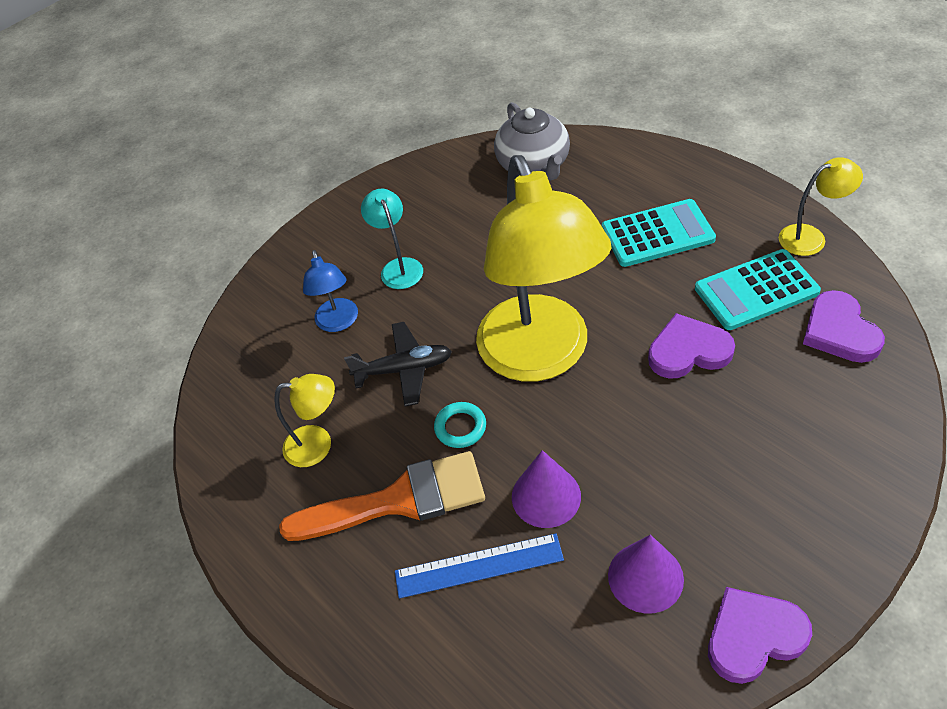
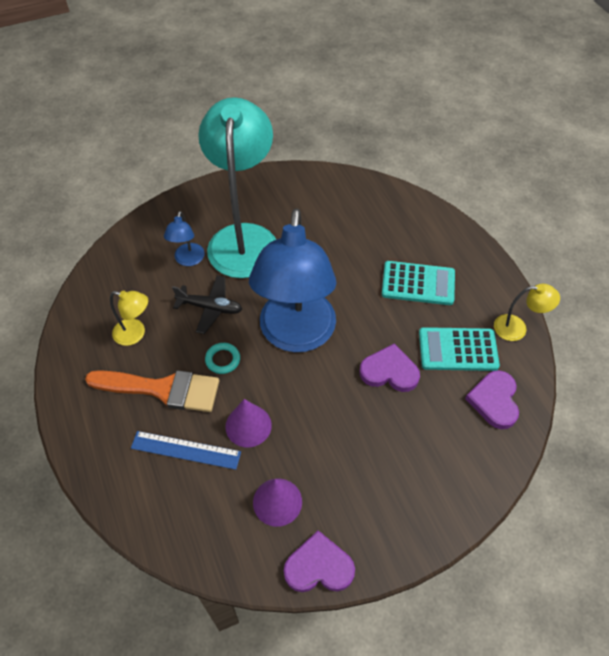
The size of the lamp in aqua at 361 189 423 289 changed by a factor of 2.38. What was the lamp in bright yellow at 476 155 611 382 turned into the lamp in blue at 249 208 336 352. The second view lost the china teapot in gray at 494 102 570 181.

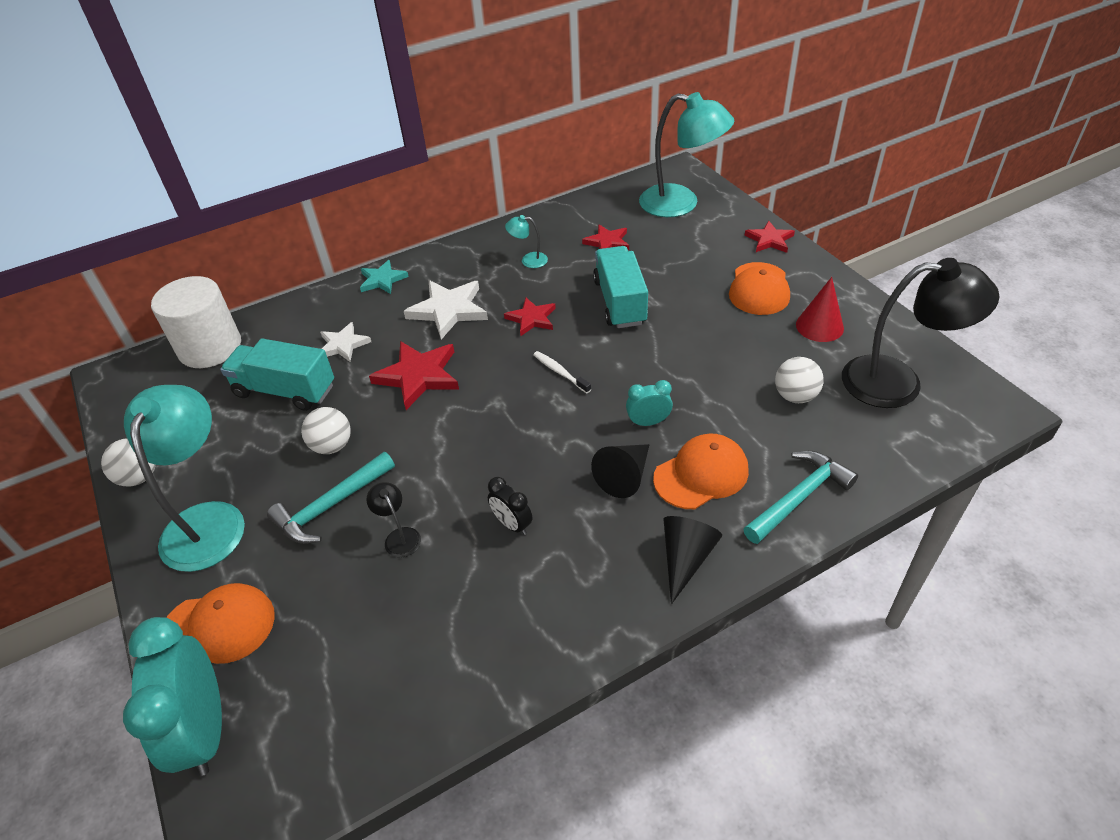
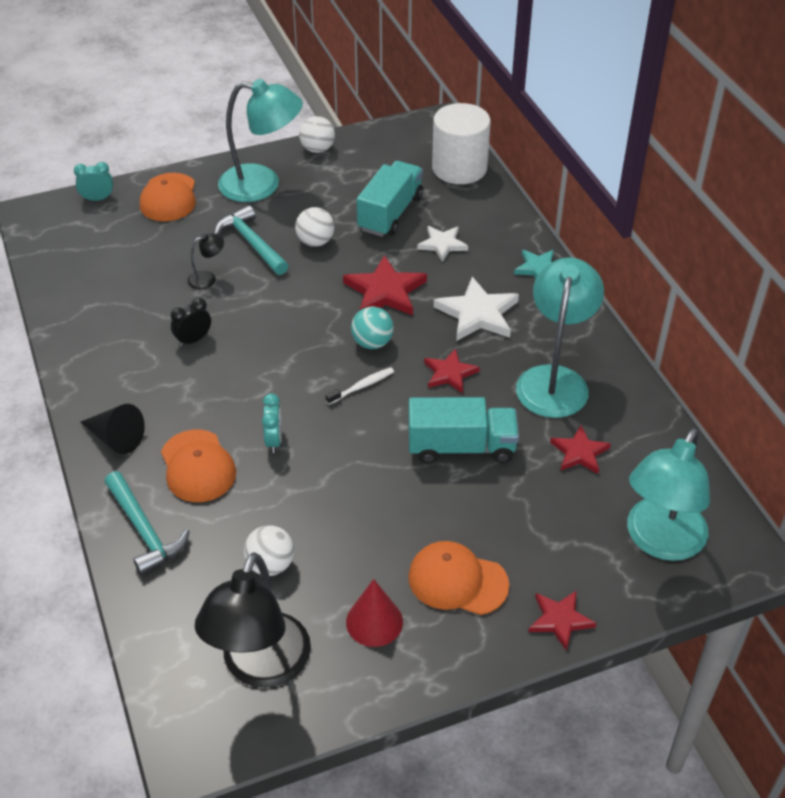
The size of the alarm clock in aqua at 123 617 222 776 changed by a factor of 0.49. The size of the lamp in aqua at 505 215 548 268 changed by a factor of 2.37. The second view lost the cone in jet-black at 591 444 650 498. The second view gained the play ball in aqua at 351 307 393 349.

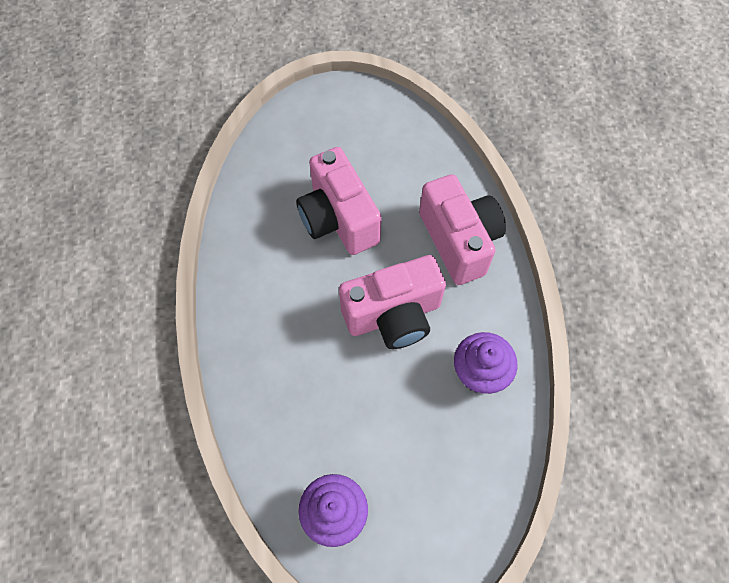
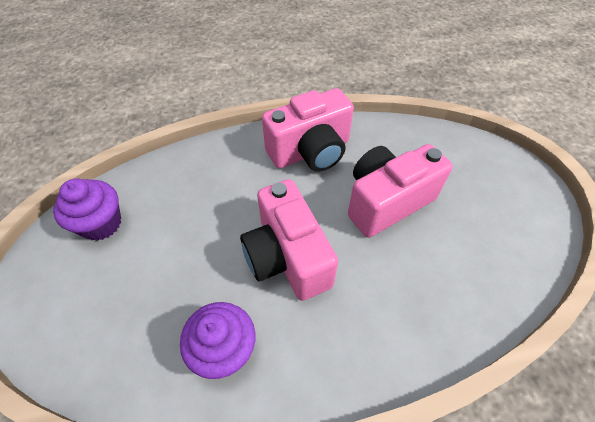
The compact camera in pink ended up elsewhere, having gone from 419 174 506 285 to 262 88 354 172.

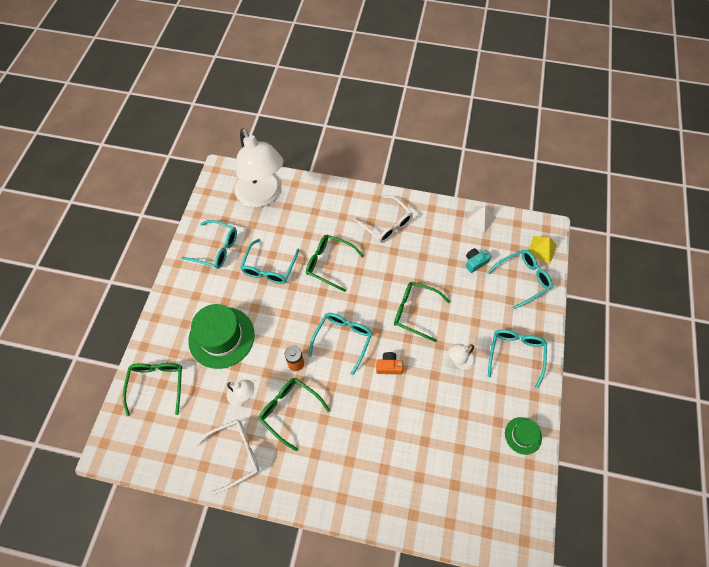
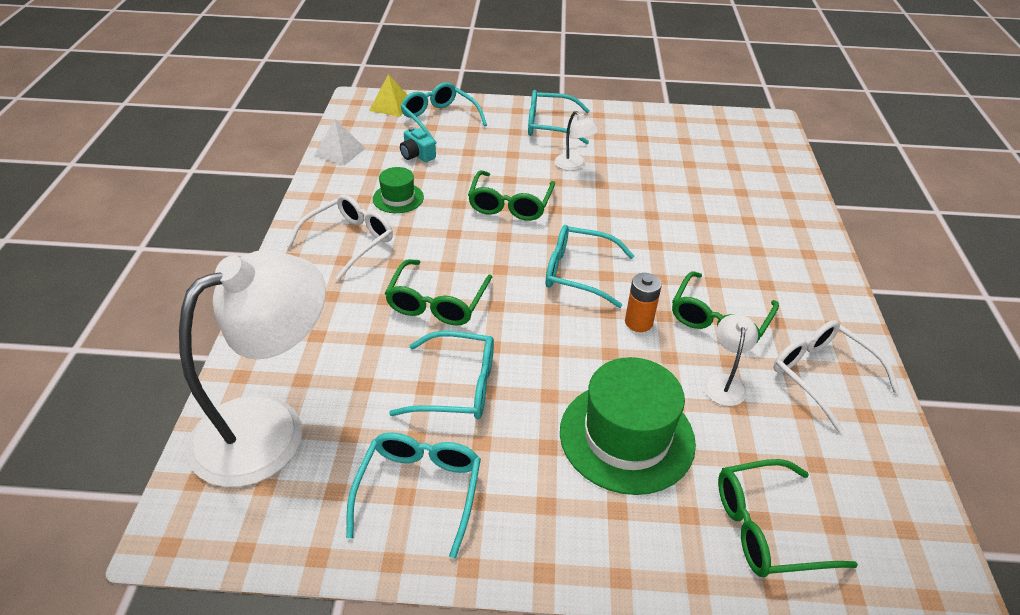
The second view lost the compact camera in orange-coloured at 376 352 403 374. The hat in leaf-green ended up elsewhere, having gone from 505 417 542 455 to 373 167 424 213.

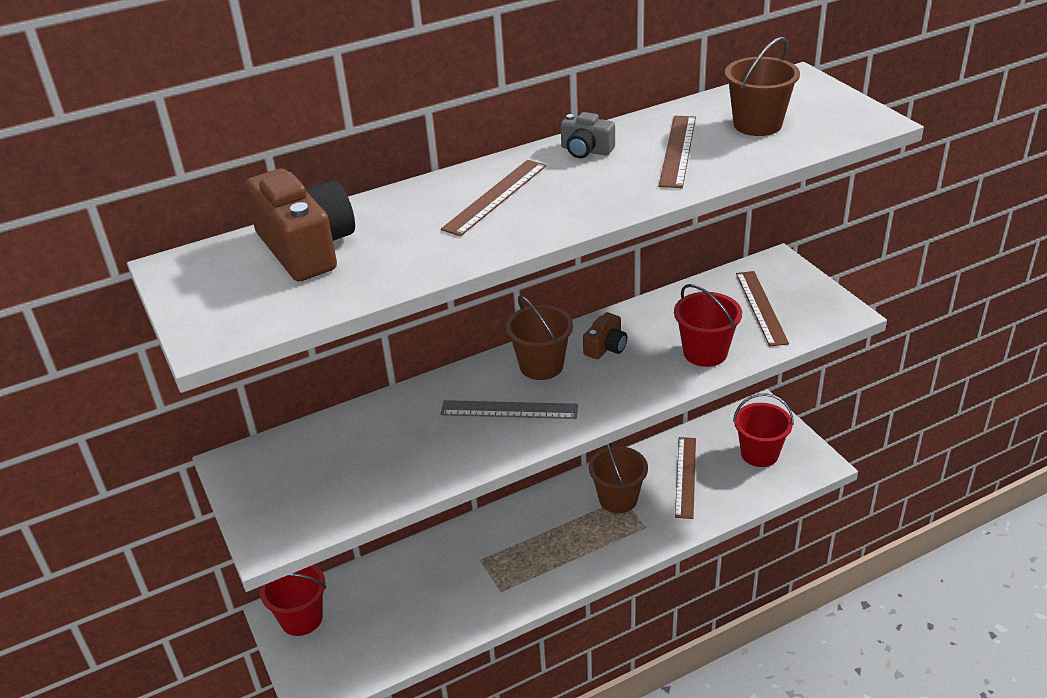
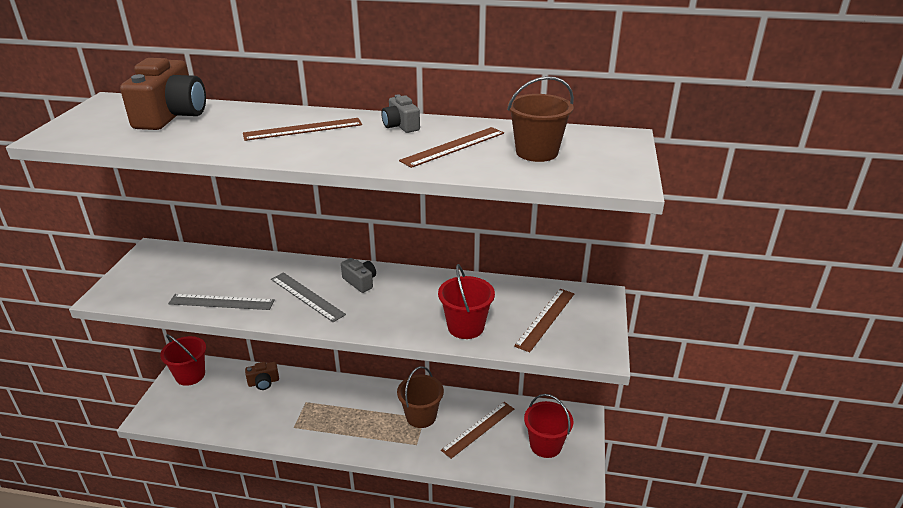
Where the pail in brown stood at 506 296 573 380, the compact camera in gray came to stand at 341 258 376 293. The compact camera in brown ended up elsewhere, having gone from 583 312 627 359 to 245 362 279 390. The second view gained the ruler in gray at 168 294 275 310.

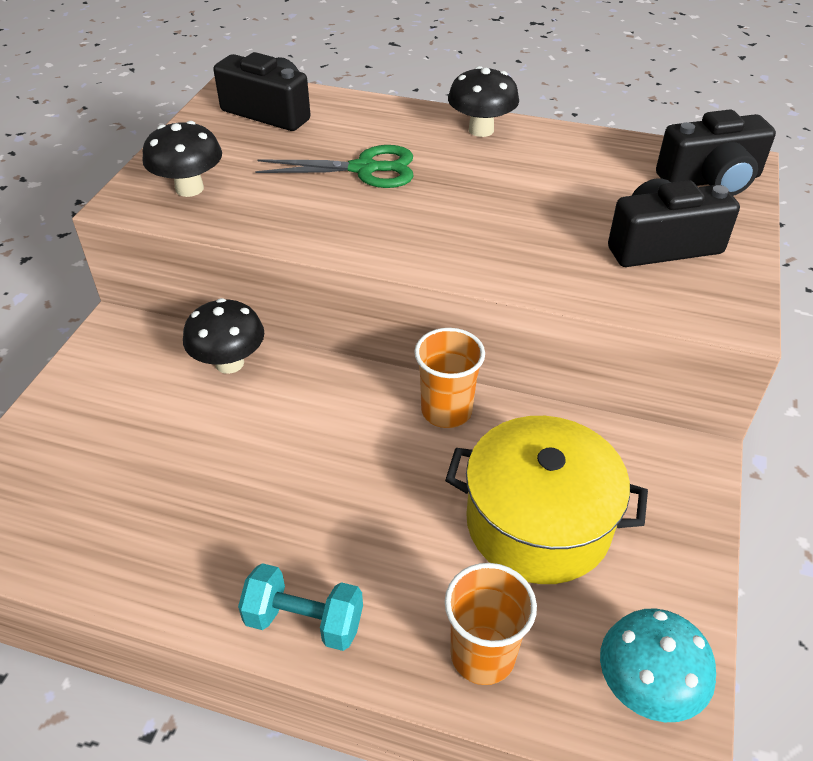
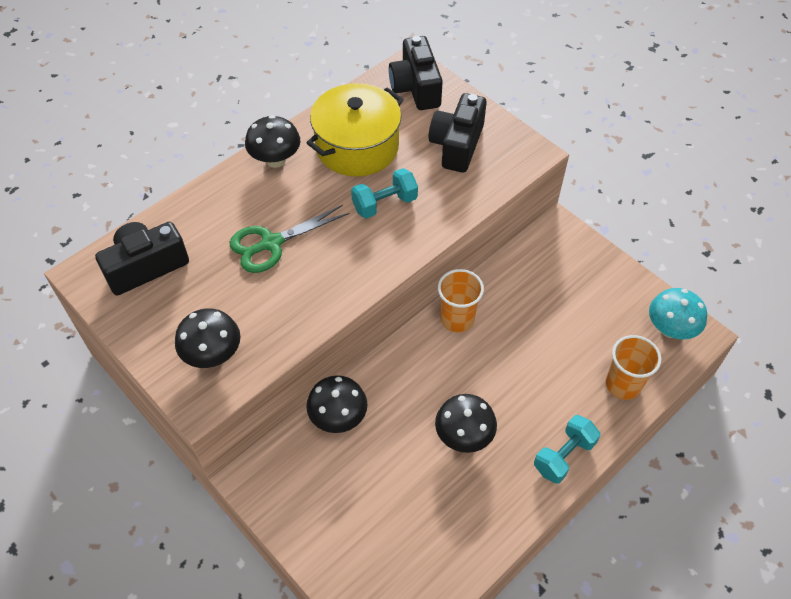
The shears in leaf-green at 255 145 414 188 ended up facing another way, 150 degrees counterclockwise from before. The stockpot in bright yellow ended up elsewhere, having gone from 445 416 648 584 to 306 83 404 177. The compact camera in jet-black at 656 109 776 196 ended up facing another way, 150 degrees clockwise from before. The second view gained the hand weight in aqua at 351 168 418 219. The second view gained the mushroom in jet-black at 435 394 497 453.

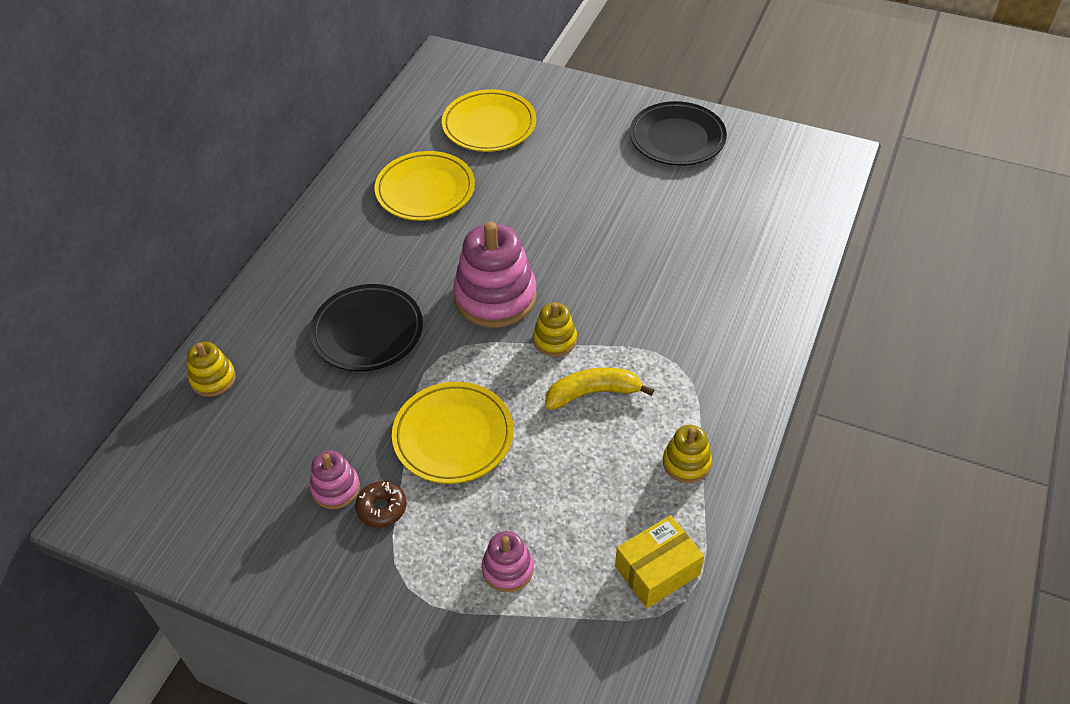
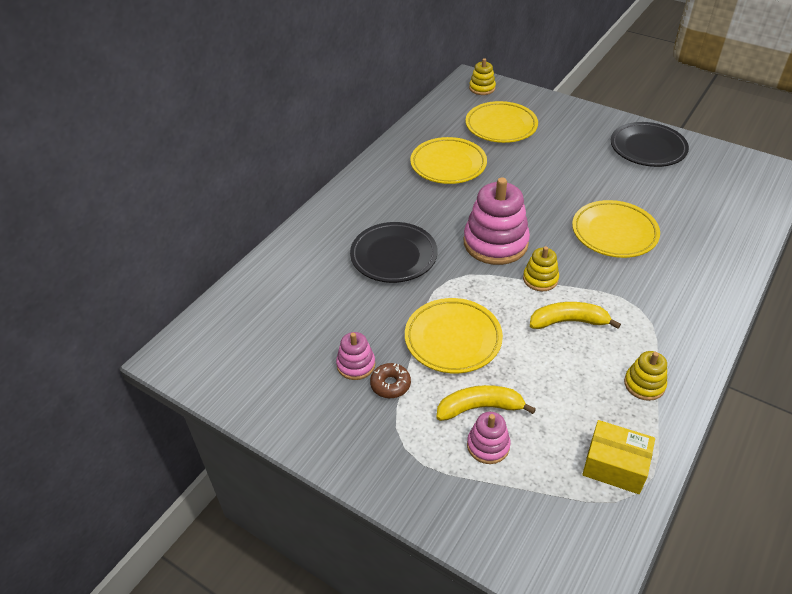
The ring stacker in bright yellow ended up elsewhere, having gone from 187 342 236 397 to 469 58 496 95. The box in bright yellow at 615 515 704 608 ended up facing another way, 45 degrees clockwise from before. The second view gained the banana fruit in bright yellow at 436 385 536 421. The second view gained the plate in bright yellow at 572 200 660 258.

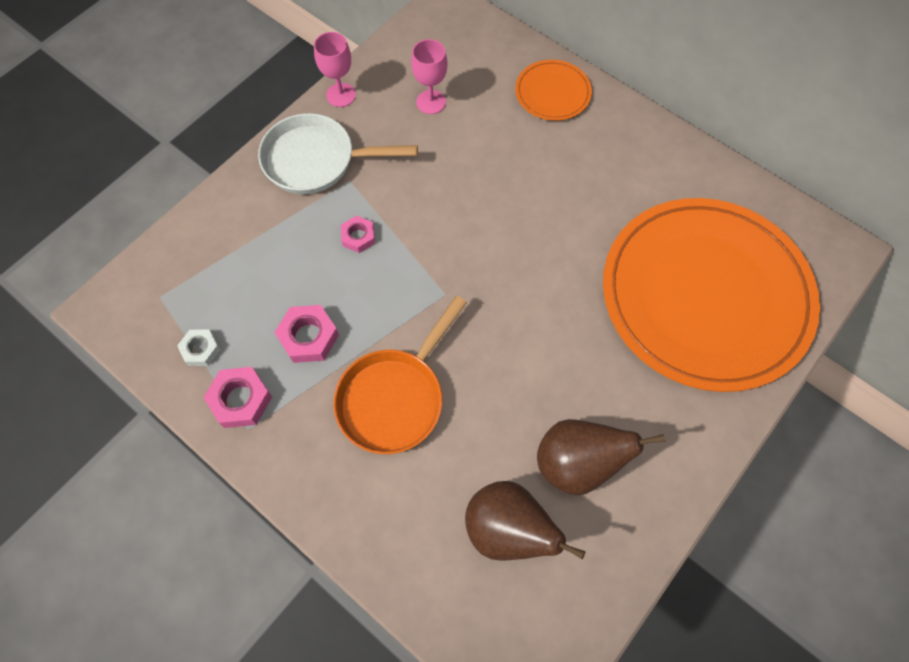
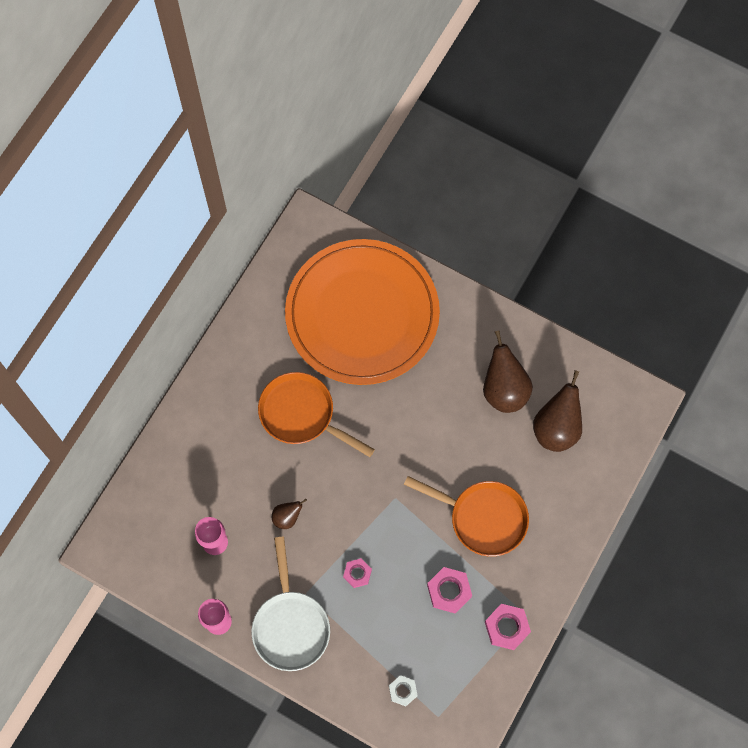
The hexagon nut in white ended up elsewhere, having gone from 177 330 221 366 to 389 675 418 706. The second view lost the plate in orange-coloured at 515 60 592 121. The second view gained the pan in orange-coloured at 258 372 375 457. The second view gained the pear fruit in brown at 272 499 307 529.

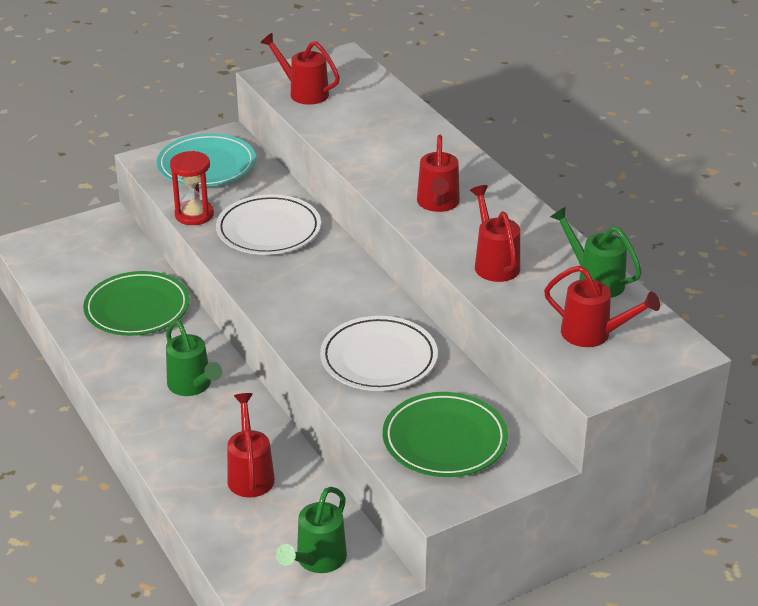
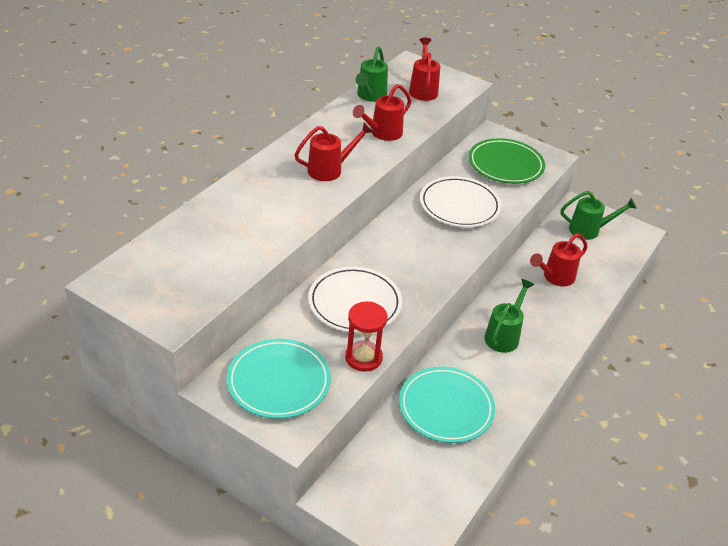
What was the plate in leaf-green at 83 271 190 336 turned into the plate in aqua at 399 366 495 443. The second view lost the sprinkling can in crimson at 260 33 340 105.

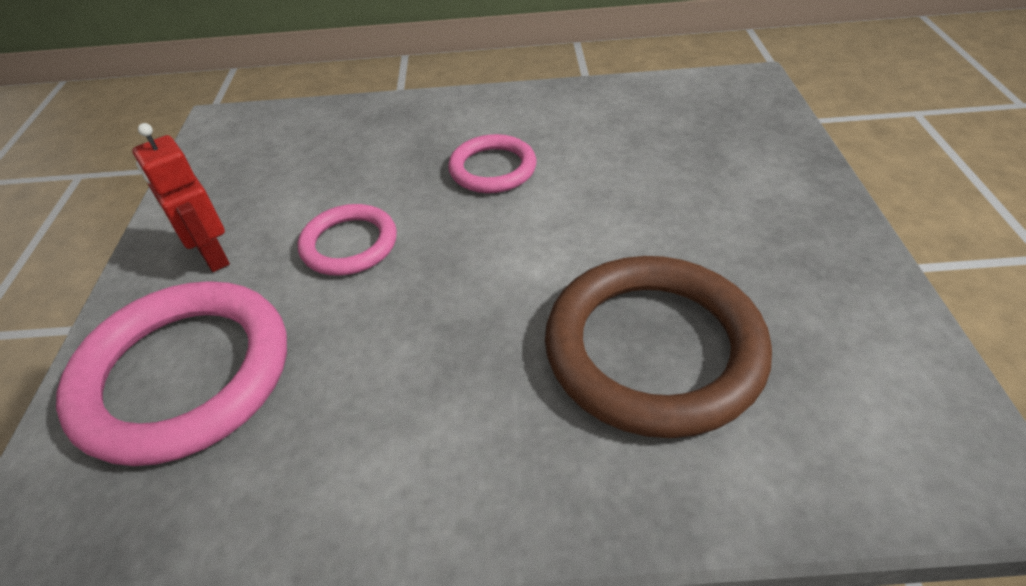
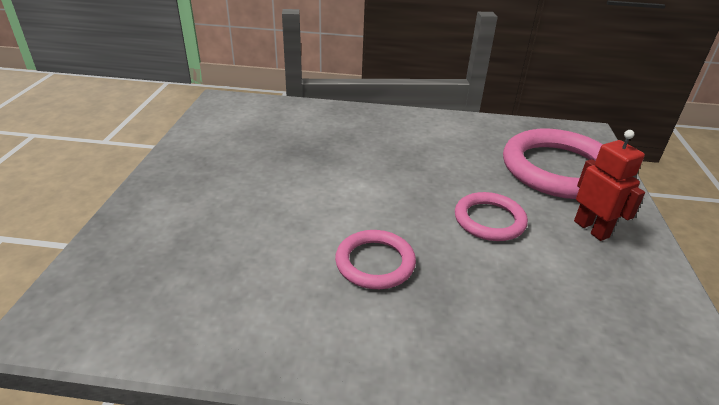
The second view lost the ring in brown at 545 256 772 438.

